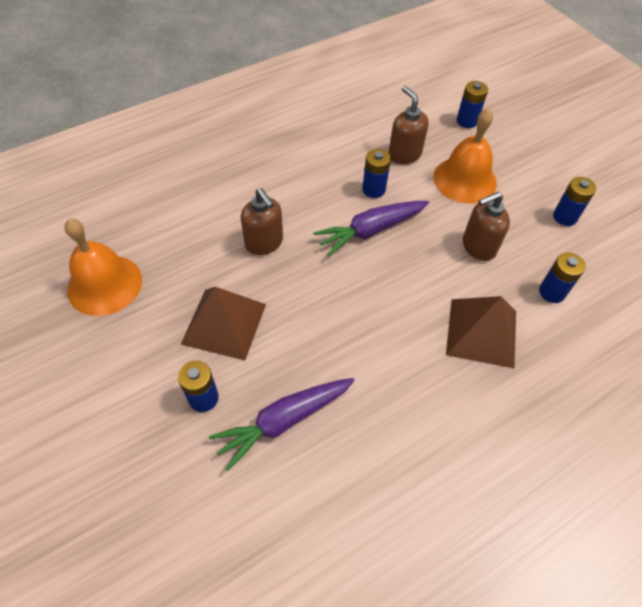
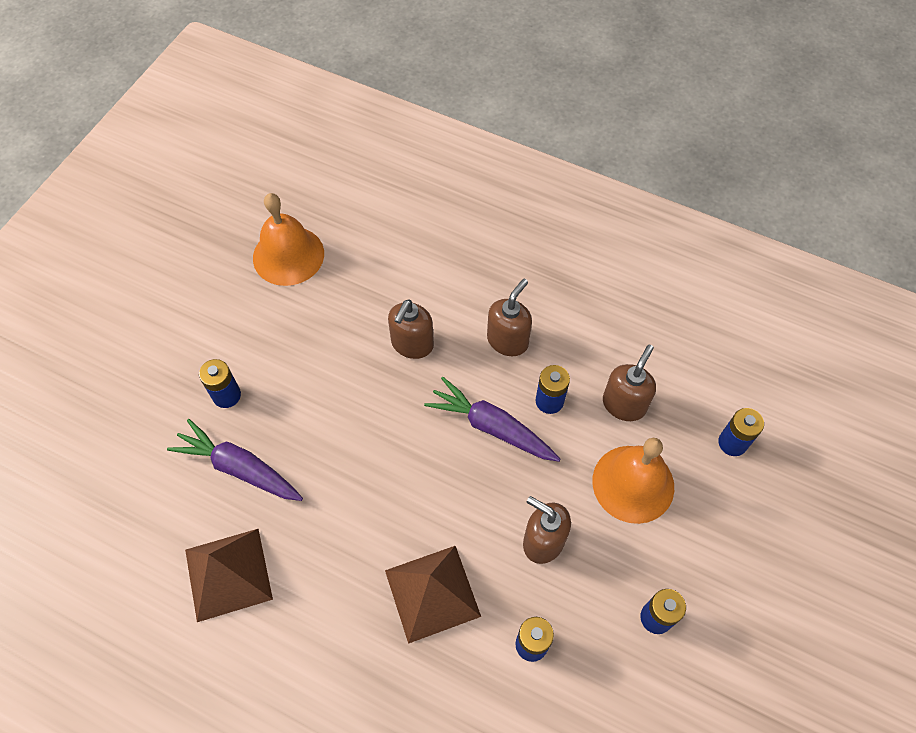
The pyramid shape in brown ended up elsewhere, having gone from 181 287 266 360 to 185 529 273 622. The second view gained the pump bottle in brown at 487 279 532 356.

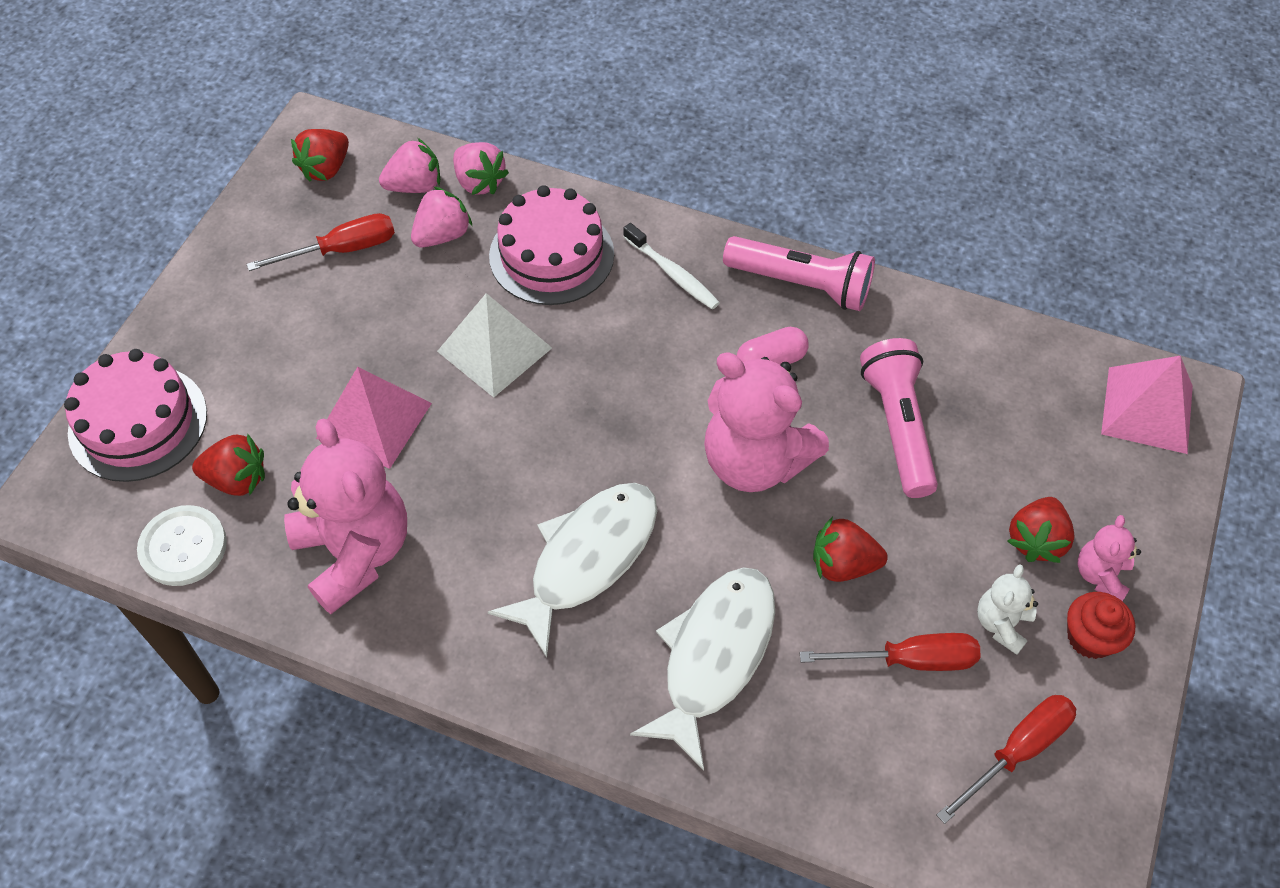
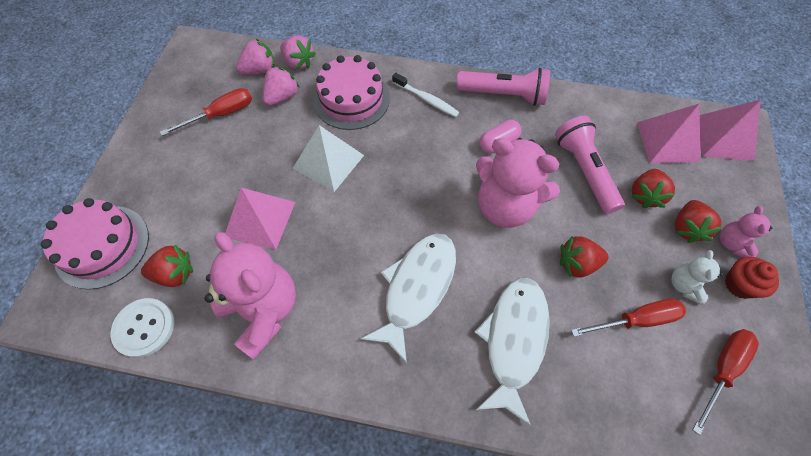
The strawberry in crimson ended up elsewhere, having gone from 291 129 349 182 to 631 169 675 208. The second view gained the pyramid shape in pink at 637 103 700 163.

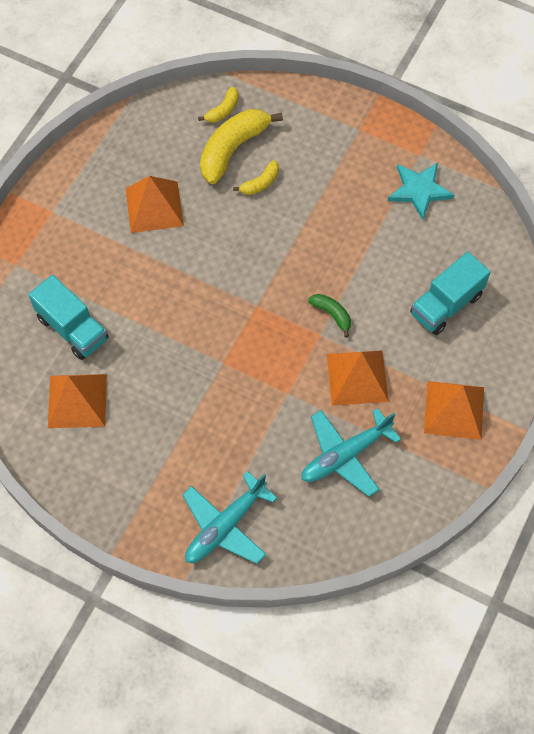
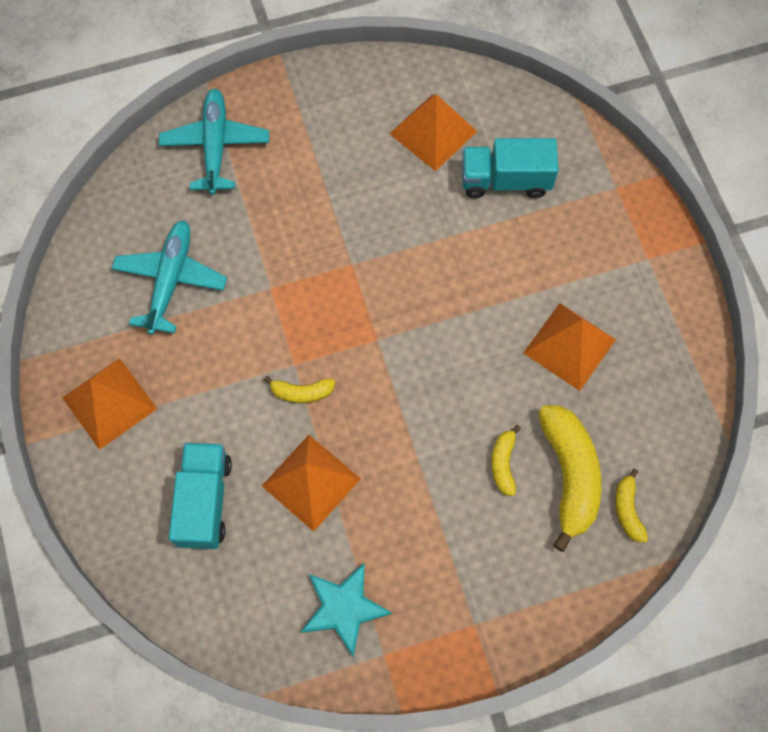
What was the banana fruit in leaf-green at 308 294 351 338 turned into the banana fruit in bright yellow at 264 376 335 403. The pyramid shape in orange-coloured ended up elsewhere, having gone from 327 350 389 406 to 262 435 361 532.

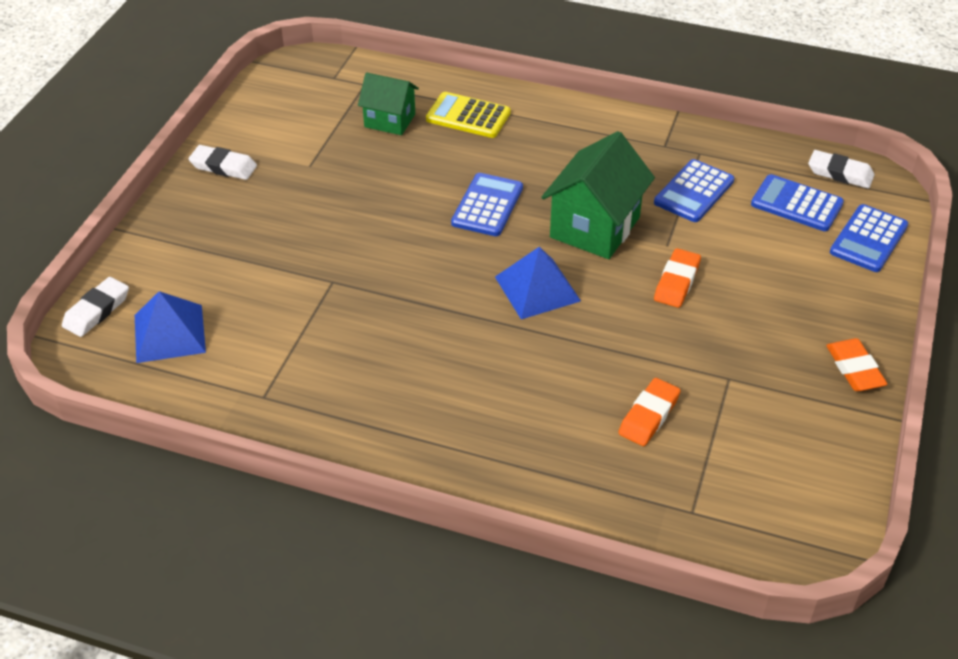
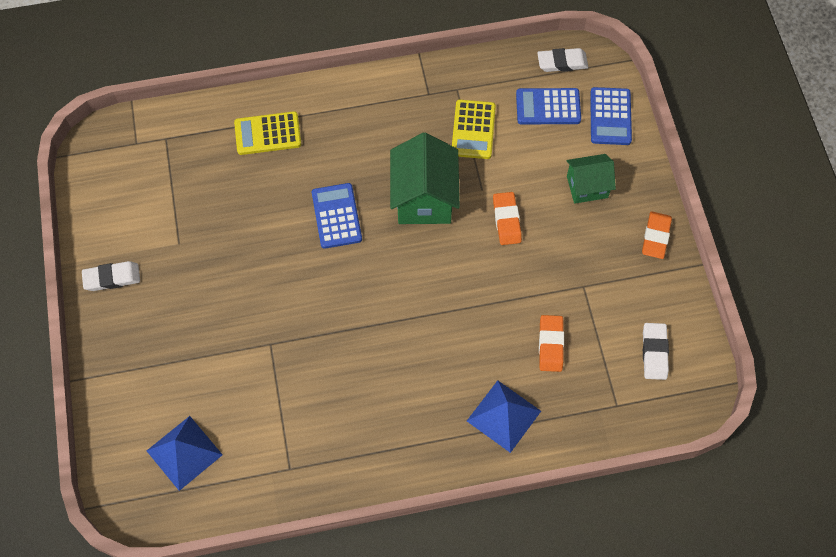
The pencil eraser in white ended up elsewhere, having gone from 62 277 129 337 to 643 323 669 380. The house in leaf-green ended up elsewhere, having gone from 358 72 419 135 to 566 154 616 204. The pyramid shape in blue ended up elsewhere, having gone from 495 247 581 319 to 467 381 541 453. What was the calculator in blue at 654 159 734 222 turned into the calculator in bright yellow at 452 100 496 159. The pencil eraser in orange-coloured at 826 338 887 391 ended up facing another way, 60 degrees clockwise from before.

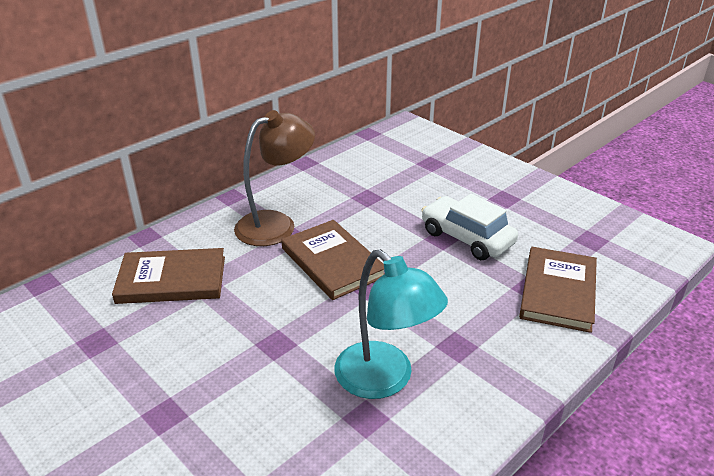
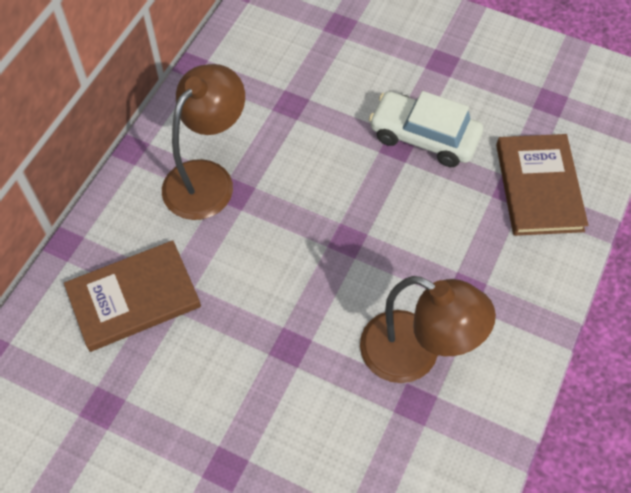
The second view lost the hardcover in brown at 281 220 385 300. What was the lamp in aqua at 334 249 448 399 turned into the lamp in brown at 360 276 496 383.

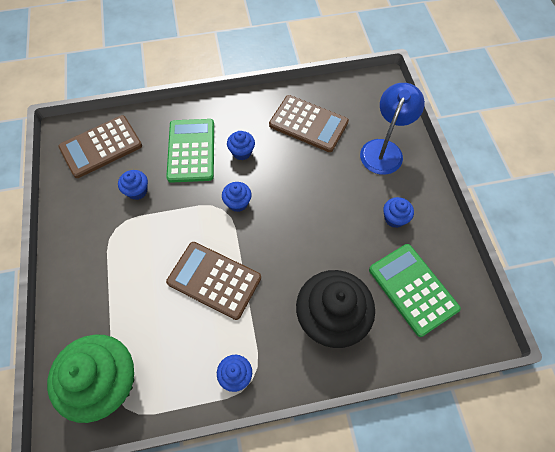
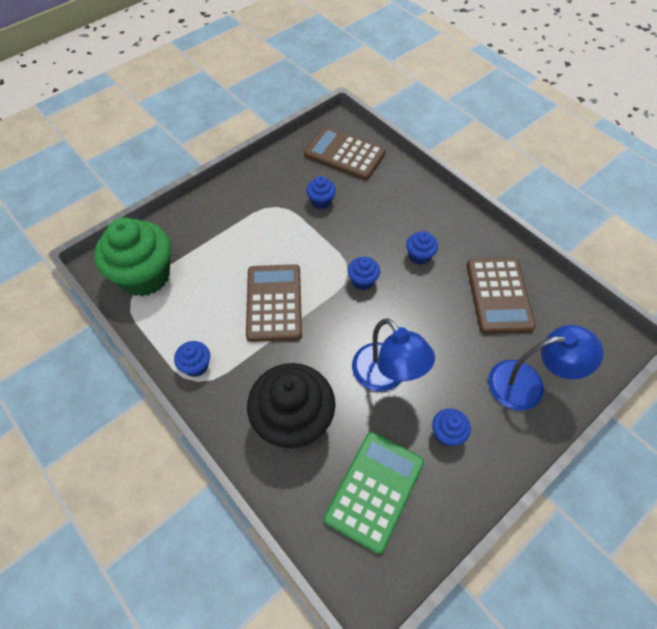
The second view lost the calculator in leaf-green at 166 119 214 183. The second view gained the lamp in blue at 352 318 435 392.

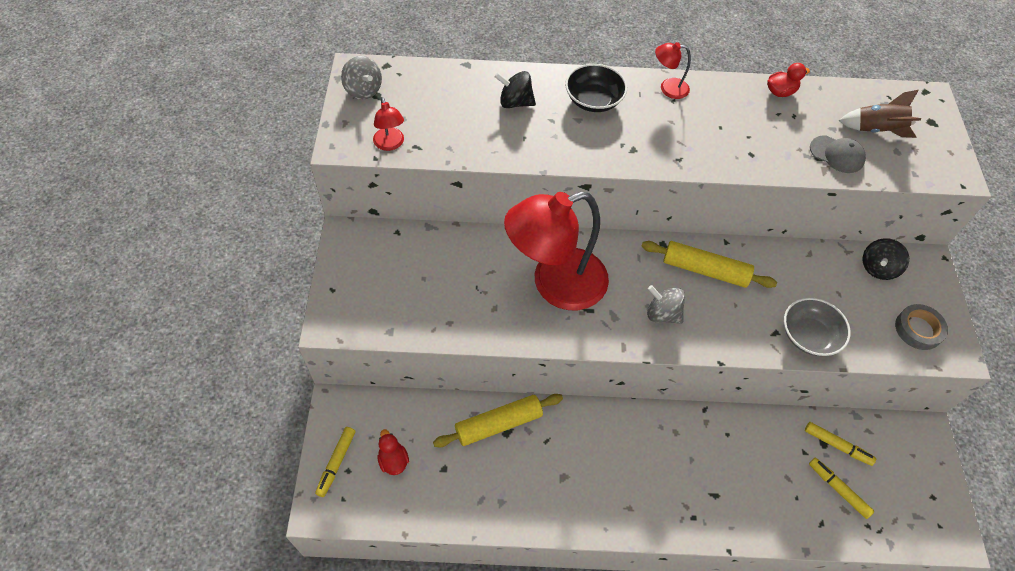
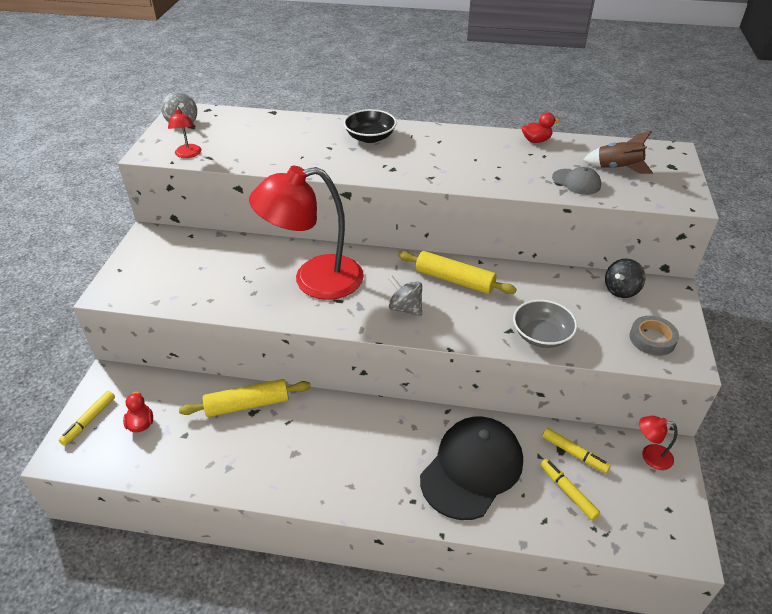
The second view lost the whirligig in jet-black at 495 71 536 108. The lamp in crimson ended up elsewhere, having gone from 655 42 691 99 to 639 416 677 470. The second view gained the peaked cap in jet-black at 420 417 523 520.

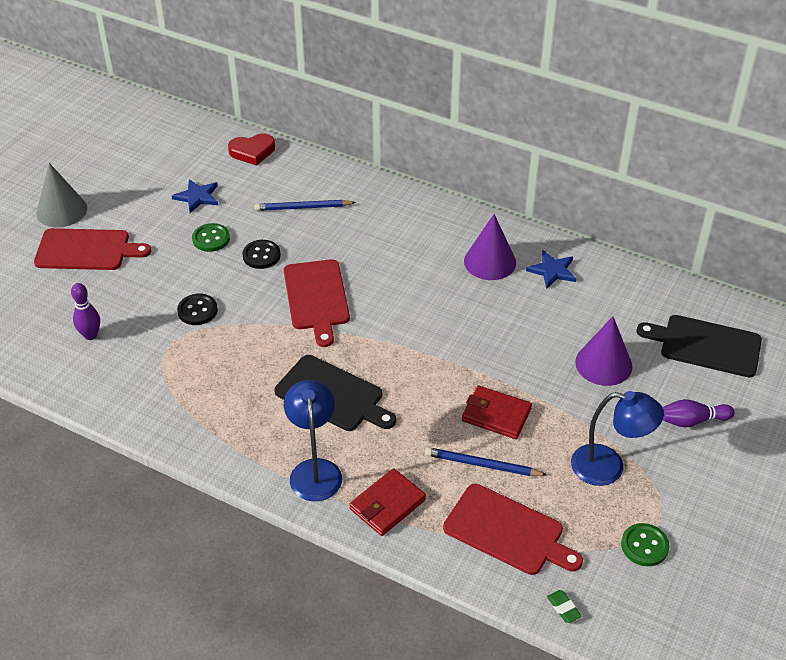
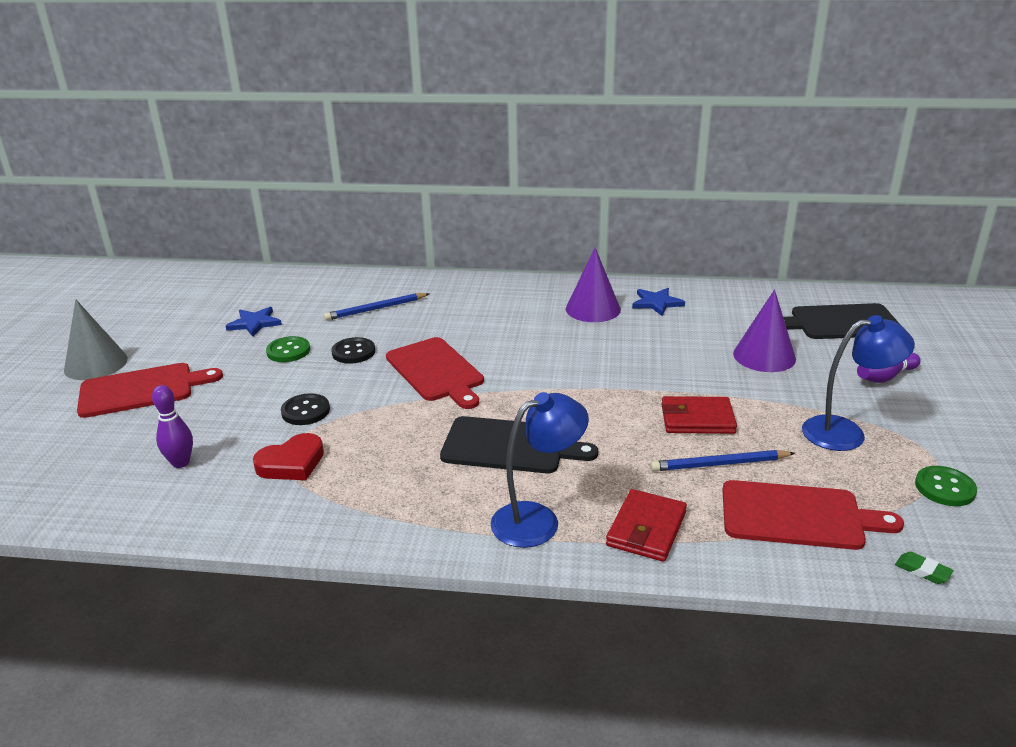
The heart in crimson ended up elsewhere, having gone from 228 133 275 166 to 253 433 324 480. The lamp in blue at 284 380 342 501 ended up facing another way, 90 degrees clockwise from before.

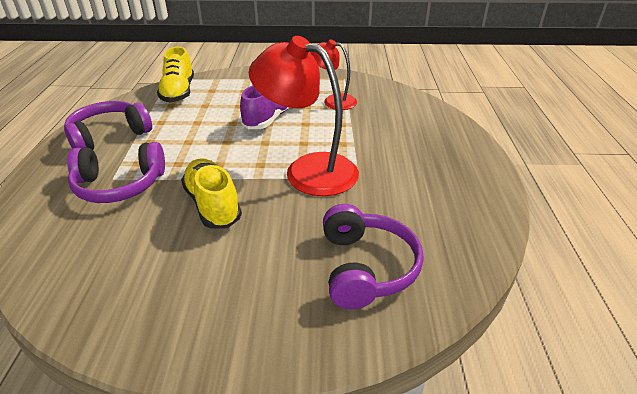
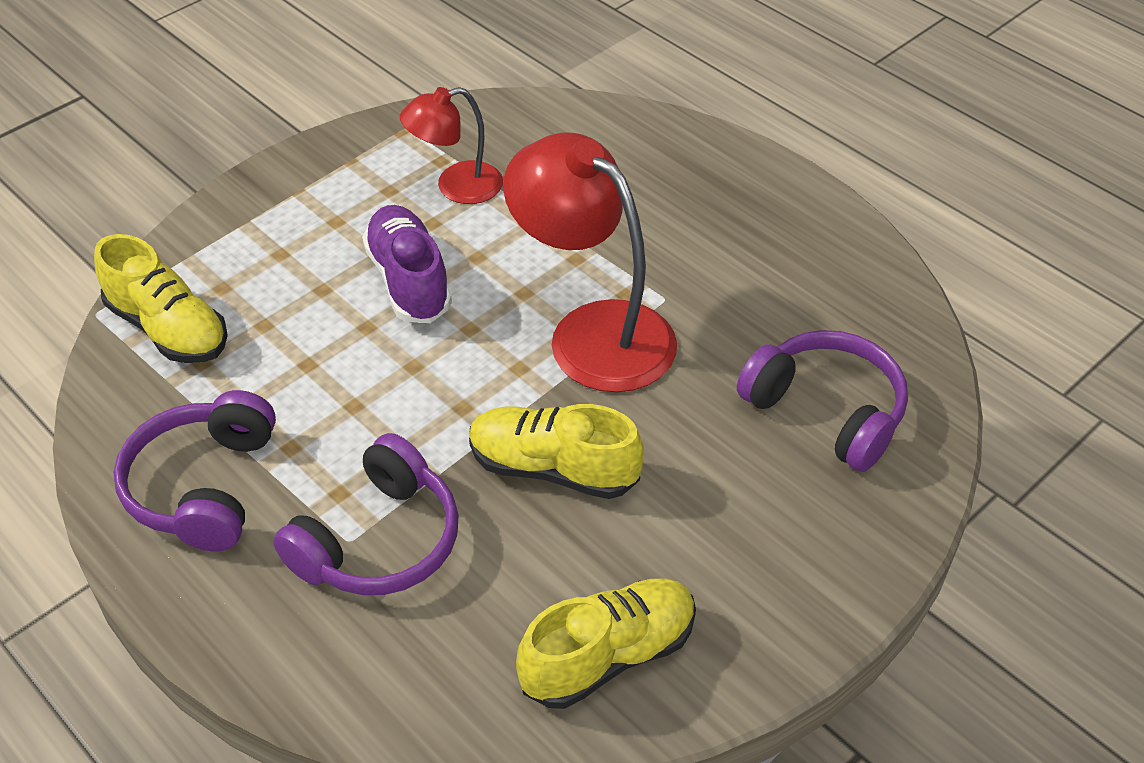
The lamp in crimson at 249 36 359 196 ended up facing another way, 60 degrees clockwise from before. The second view gained the sneaker in bright yellow at 516 578 696 709.

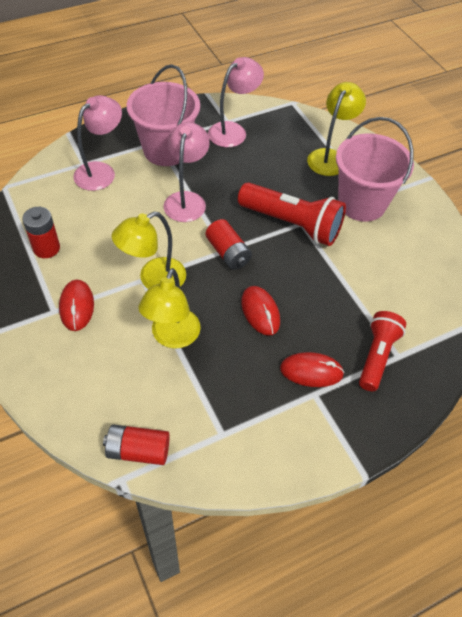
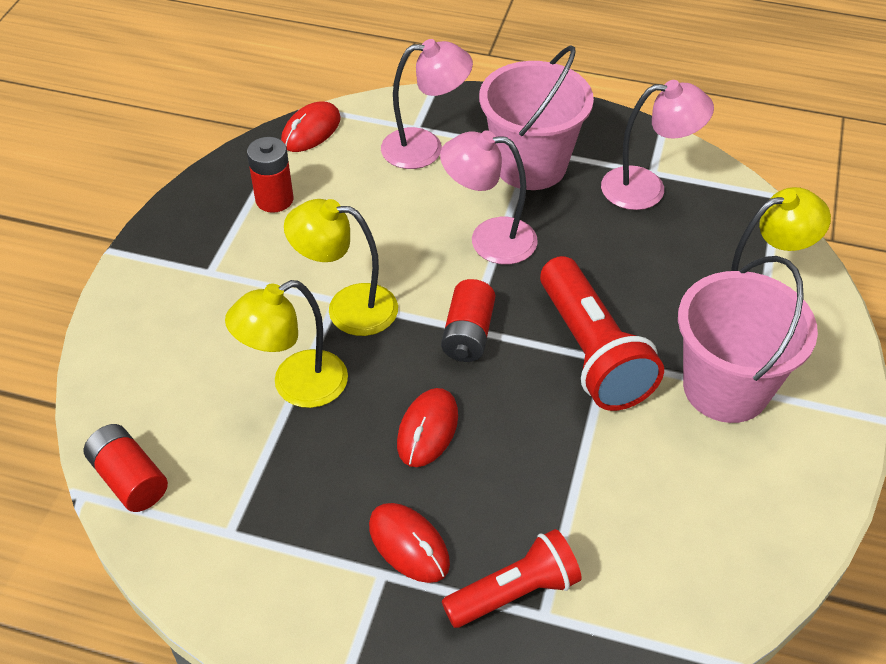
The mouse in crimson ended up elsewhere, having gone from 59 280 94 331 to 281 101 341 152. The lamp in pink at 164 122 210 222 ended up facing another way, 135 degrees counterclockwise from before.

